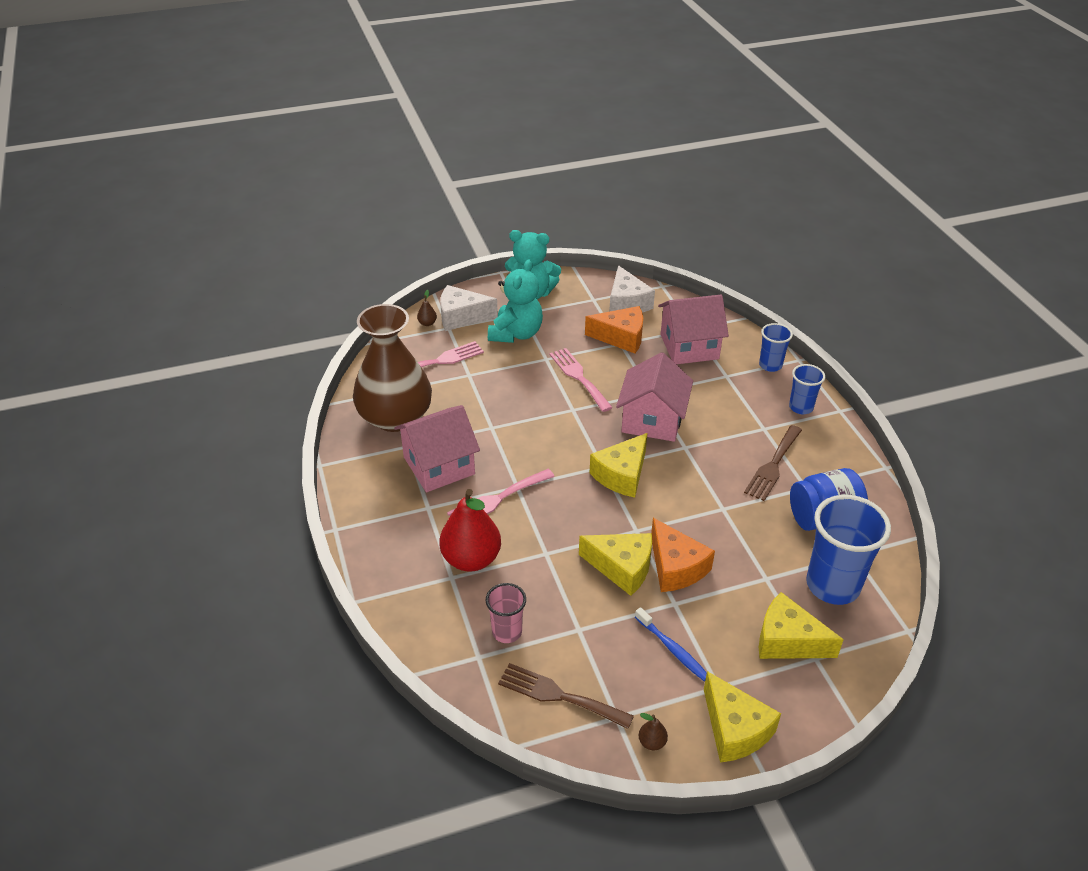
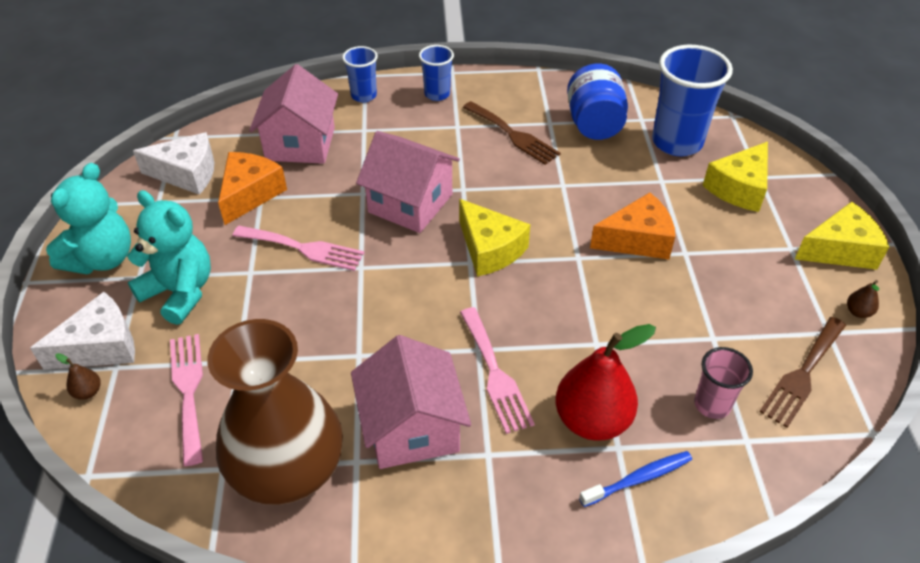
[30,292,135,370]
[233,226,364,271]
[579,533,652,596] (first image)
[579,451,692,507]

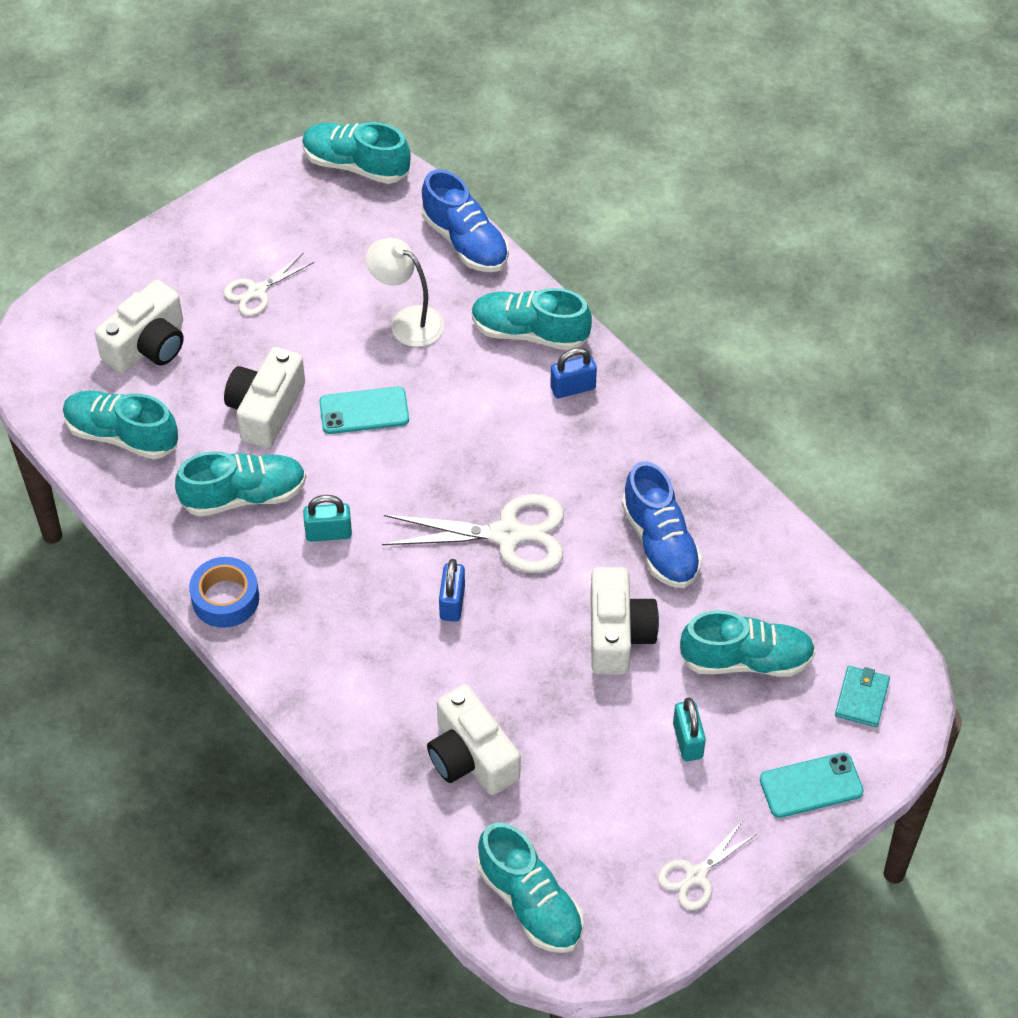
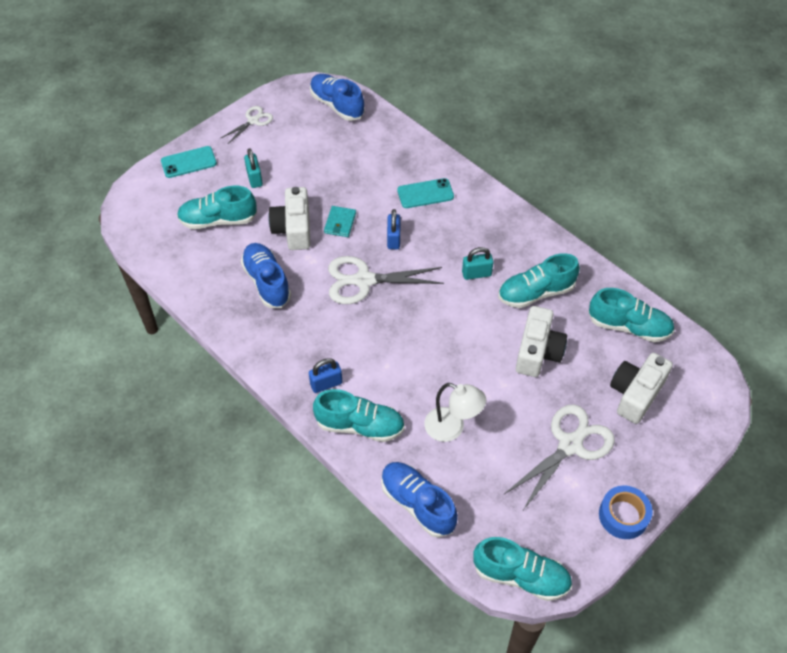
[599,486,653,539]
[504,404,615,510]
[397,178,454,208]
[427,684,520,795] (first image)
[310,74,365,121]
[324,206,356,237]

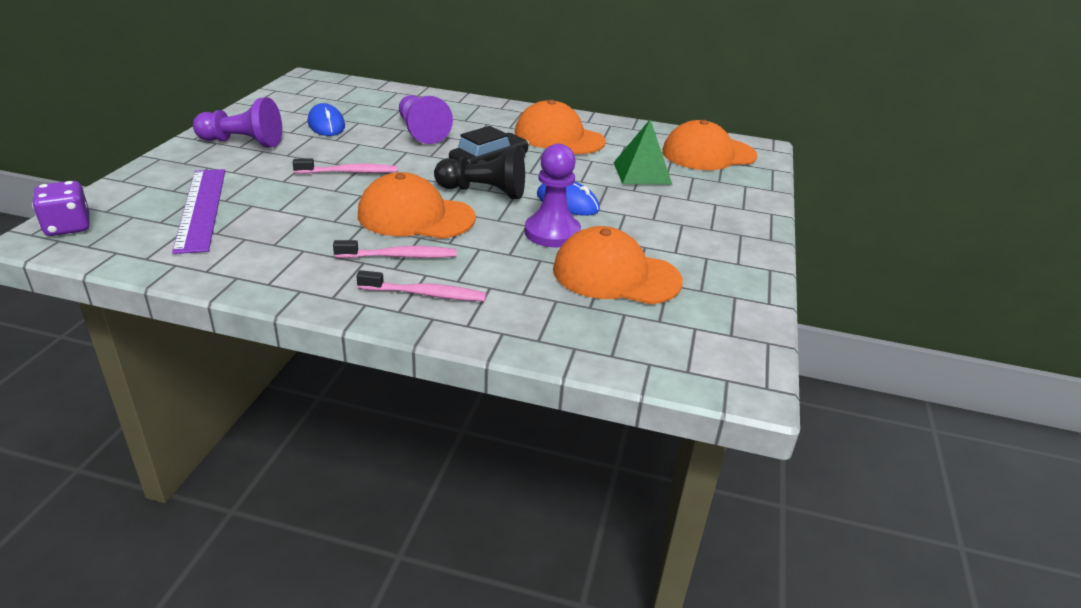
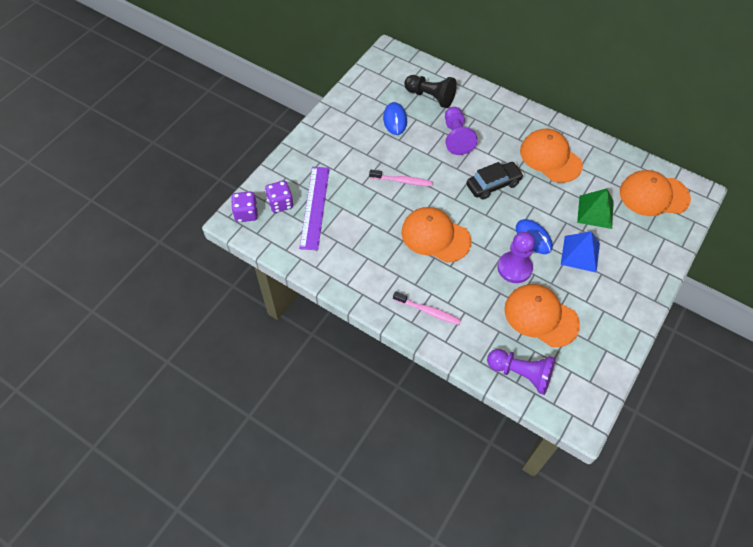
[487,349,556,395]
[333,240,457,258] (first image)
[404,75,457,108]
[265,181,294,213]
[561,231,600,273]

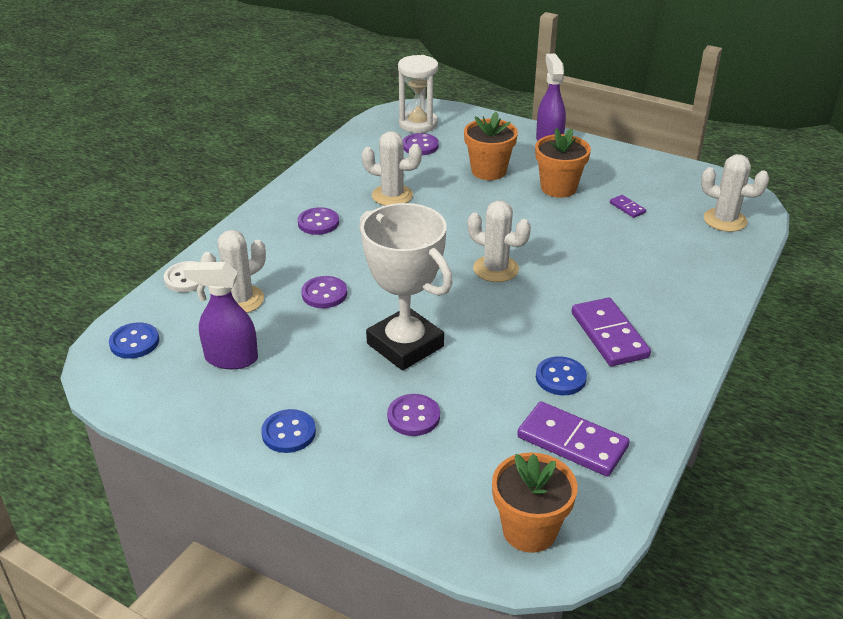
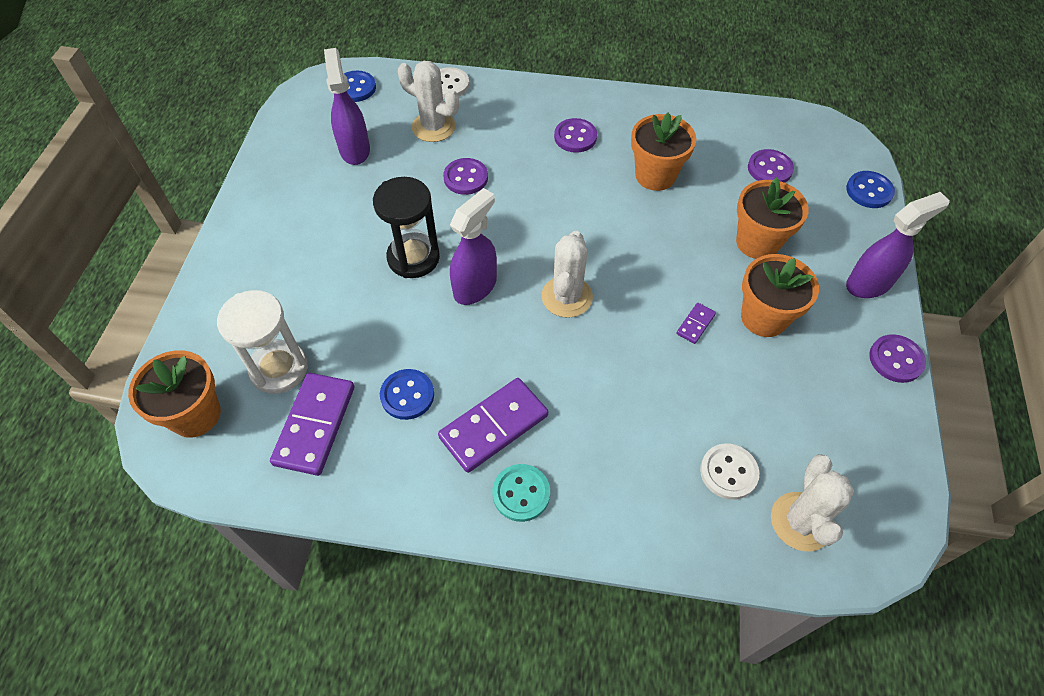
[846,171,895,208]
[373,177,440,278]
[631,113,696,191]
[869,334,926,383]
[217,290,308,394]
[676,303,716,344]
[450,188,497,305]
[492,464,550,522]
[700,444,759,500]

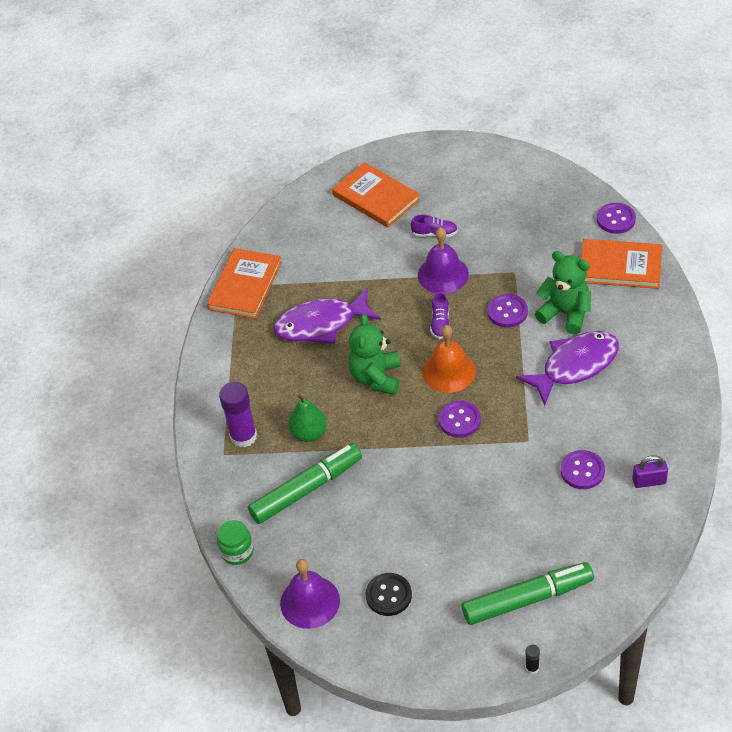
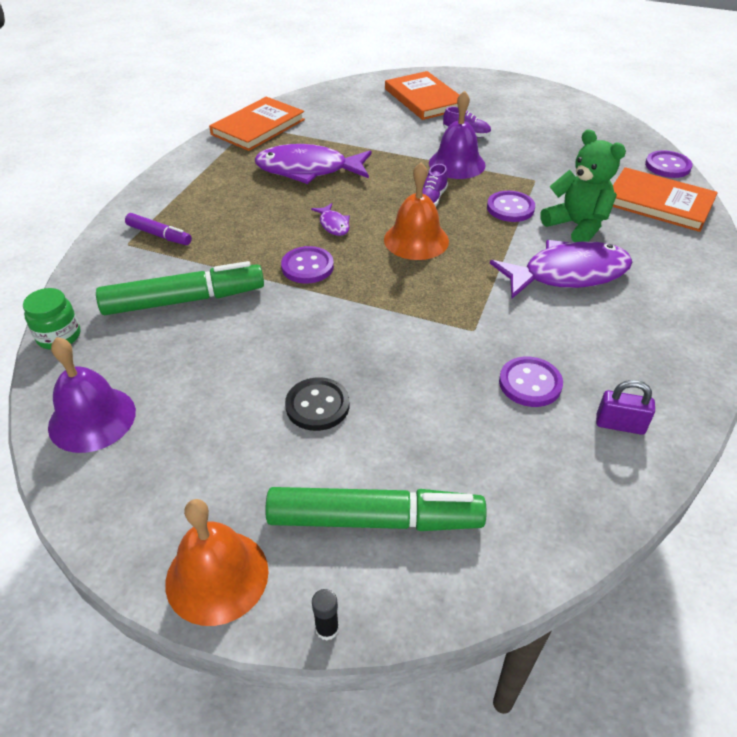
[125,213,192,245]
[288,395,327,442] (first image)
[311,203,350,236]
[285,377,349,431]
[281,246,334,284]
[165,499,269,626]

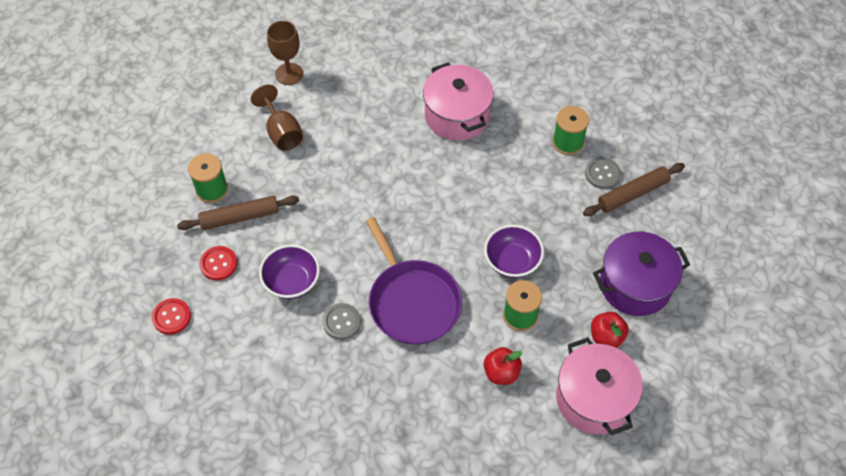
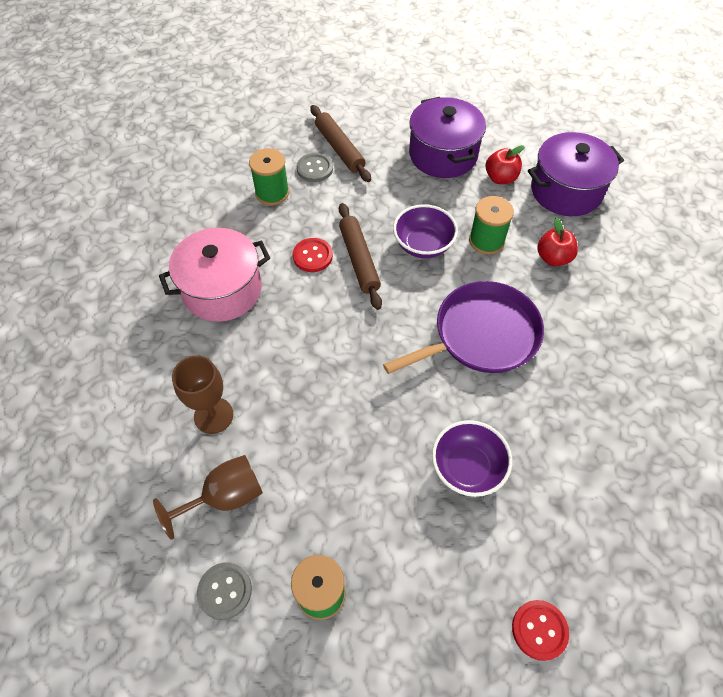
[339,203,382,310]
[293,238,333,272]
[172,355,233,434]
[197,562,252,620]
[528,132,624,216]

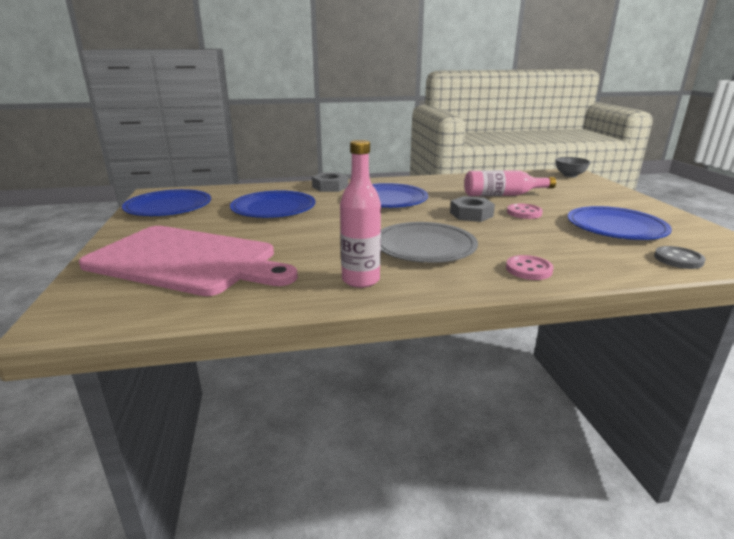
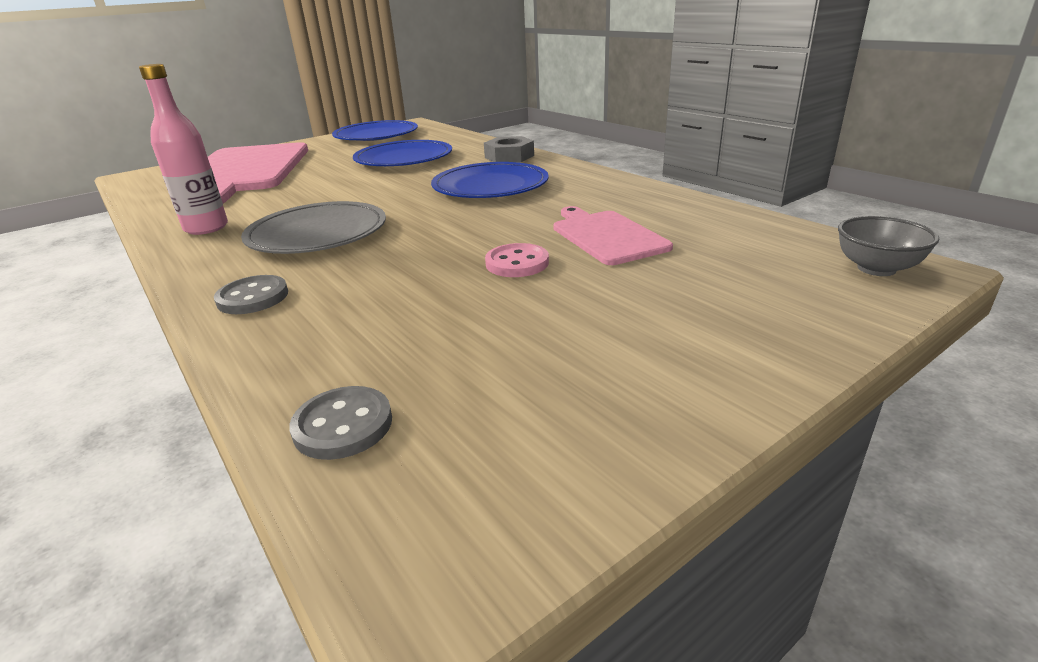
[450,196,495,222] (first image)
[553,206,673,265]
[214,275,288,314]
[568,206,672,240] (first image)

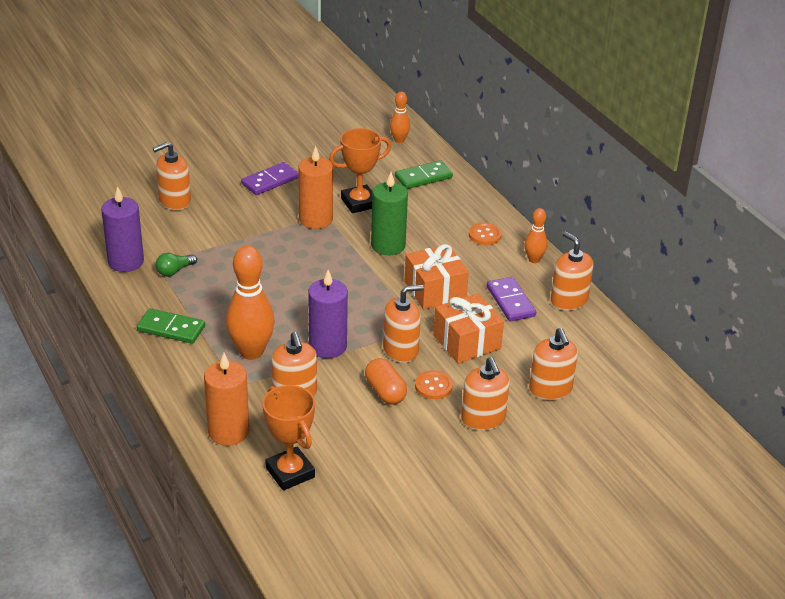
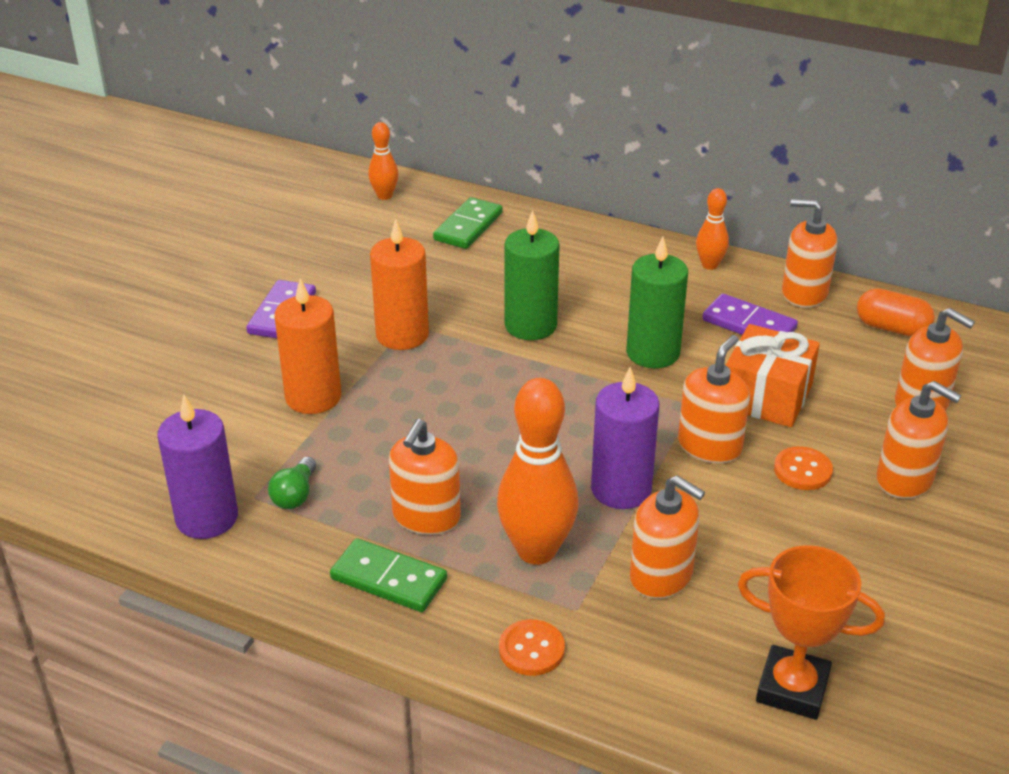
[330,538,447,612]
[389,419,461,535]
[275,278,341,414]
[329,128,391,213] (first image)
[857,288,935,336]
[626,237,688,368]
[499,619,565,676]

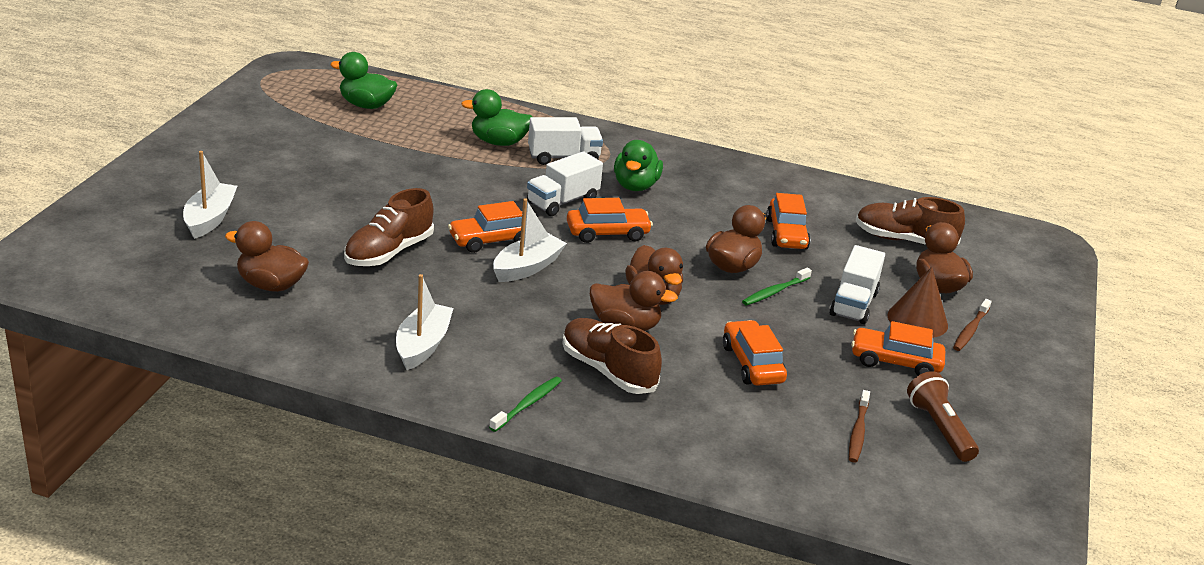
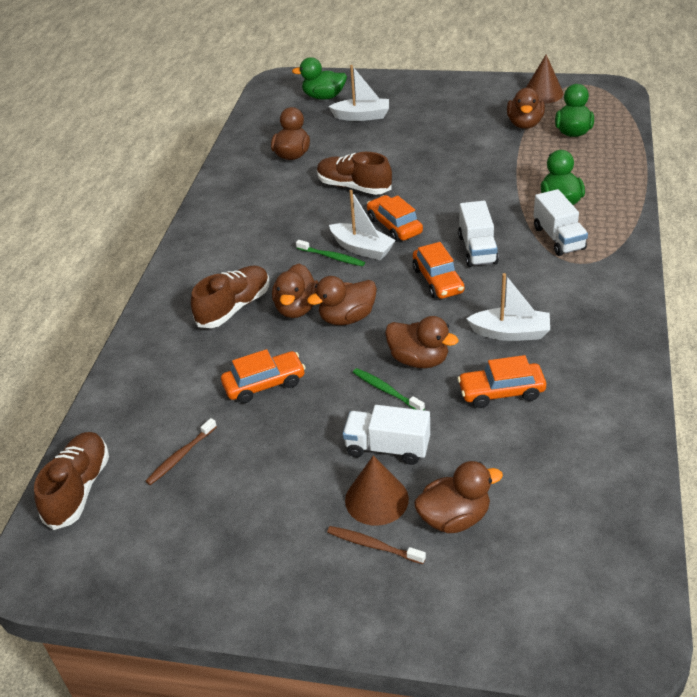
[466,273,550,341]
[296,240,365,266]
[458,201,499,267]
[292,57,347,100]
[145,418,217,485]
[851,321,945,376] (first image)
[34,432,109,530]
[907,371,979,462] (first image)
[507,88,545,129]
[526,54,563,103]

